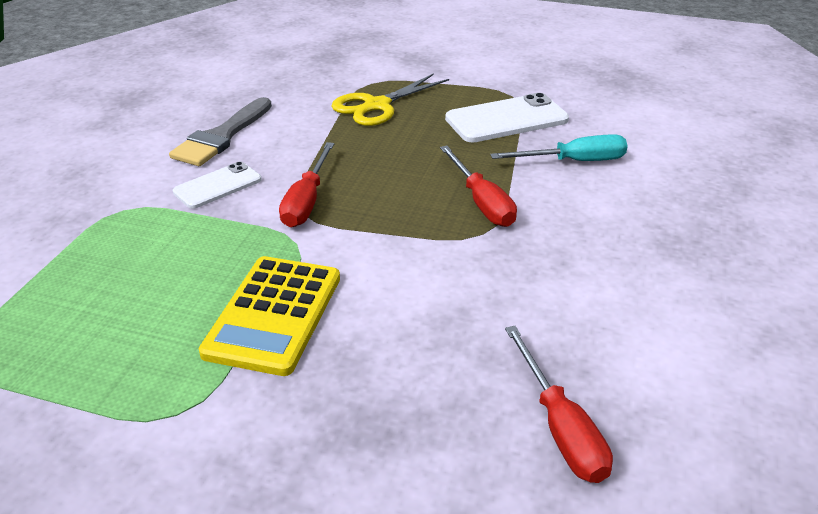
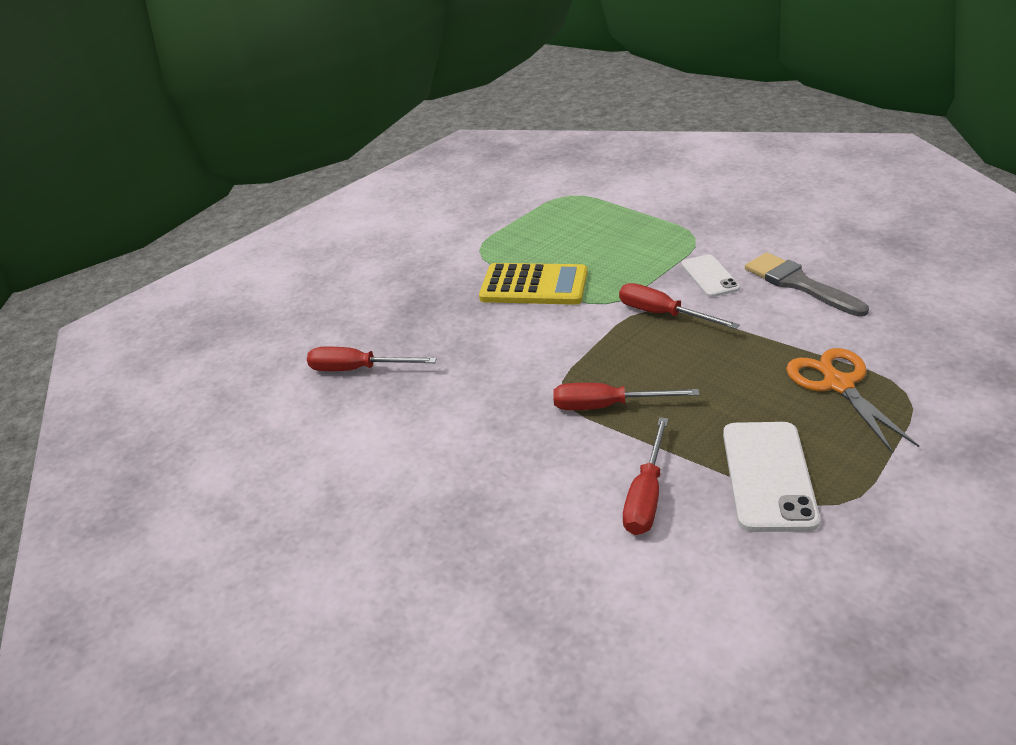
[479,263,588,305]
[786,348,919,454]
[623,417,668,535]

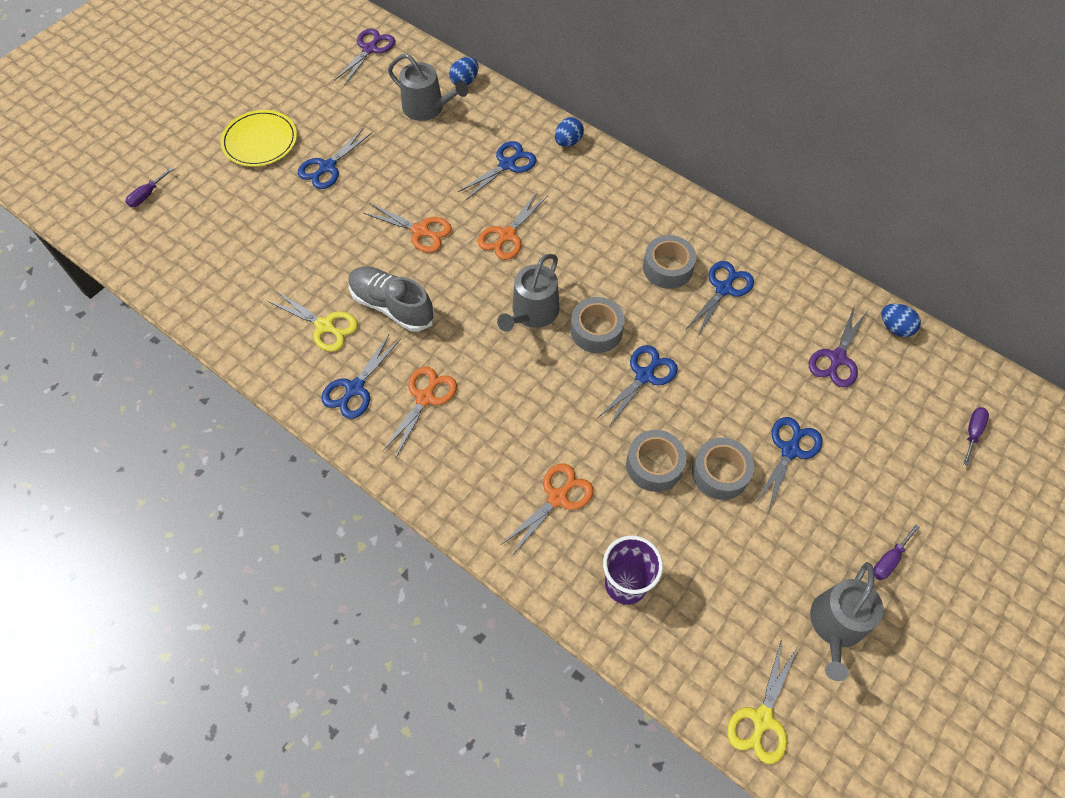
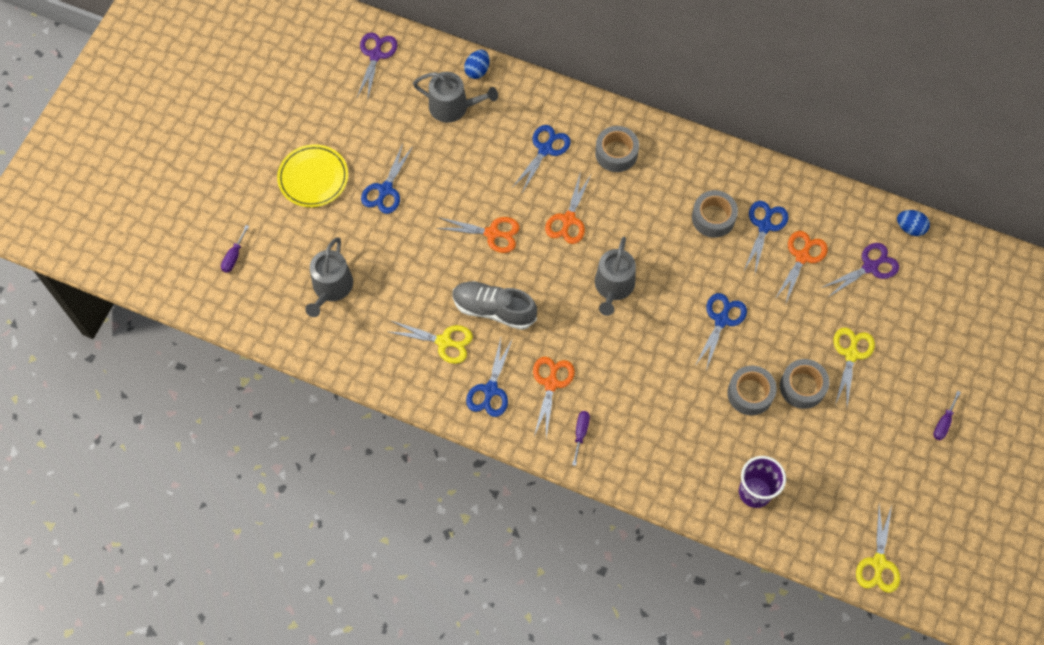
[775,231,828,305]
[555,117,584,147] (first image)
[595,126,639,172]
[834,327,875,406]
[821,243,899,298]
[305,237,353,317]
[572,411,590,466]

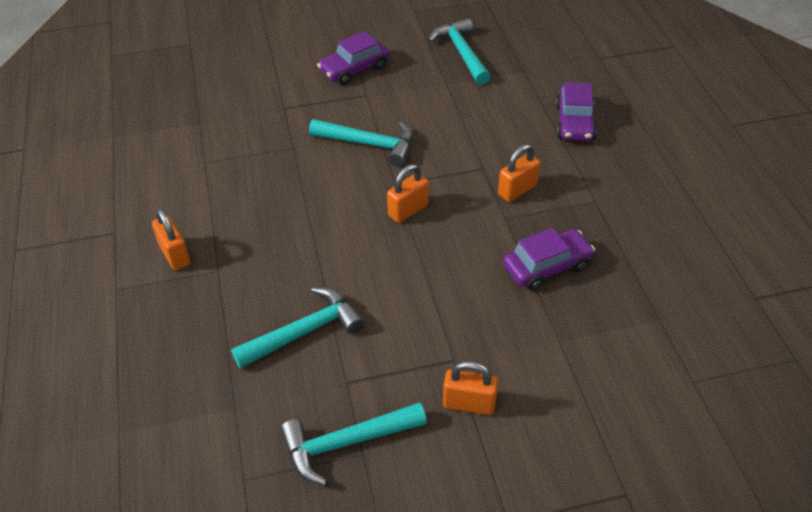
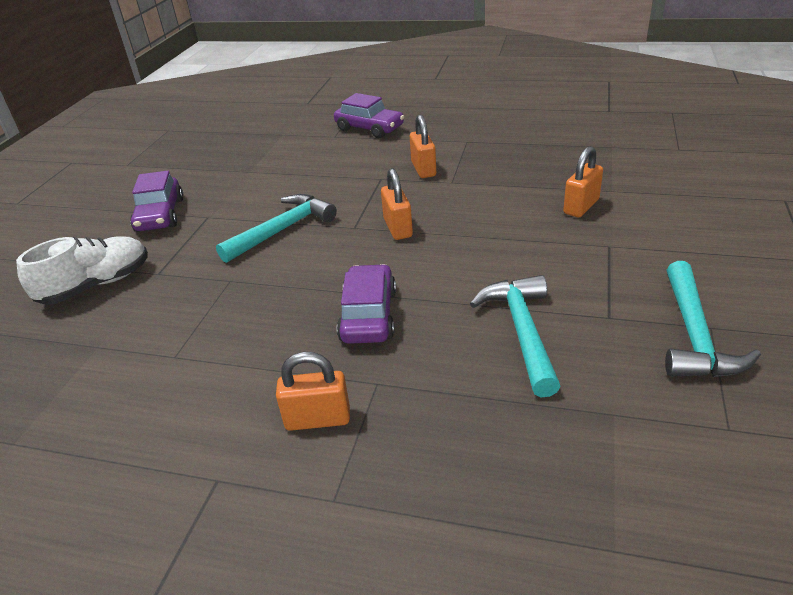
[428,18,491,85] (first image)
[563,146,603,217]
[337,264,396,344]
[16,236,148,305]

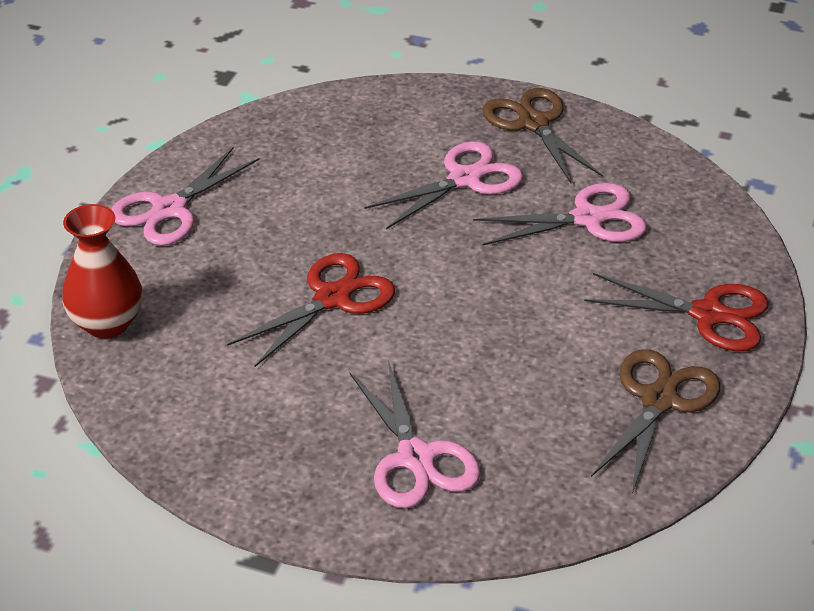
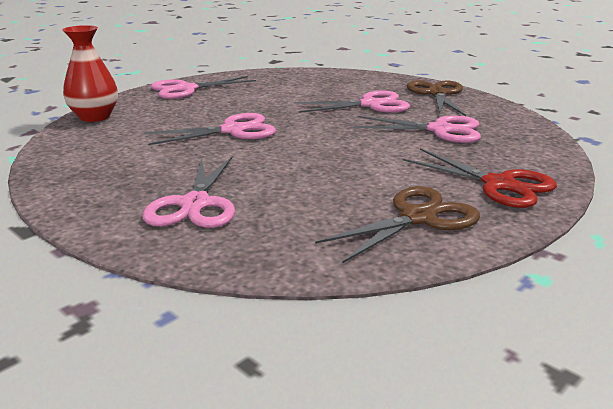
[144,113,276,145]

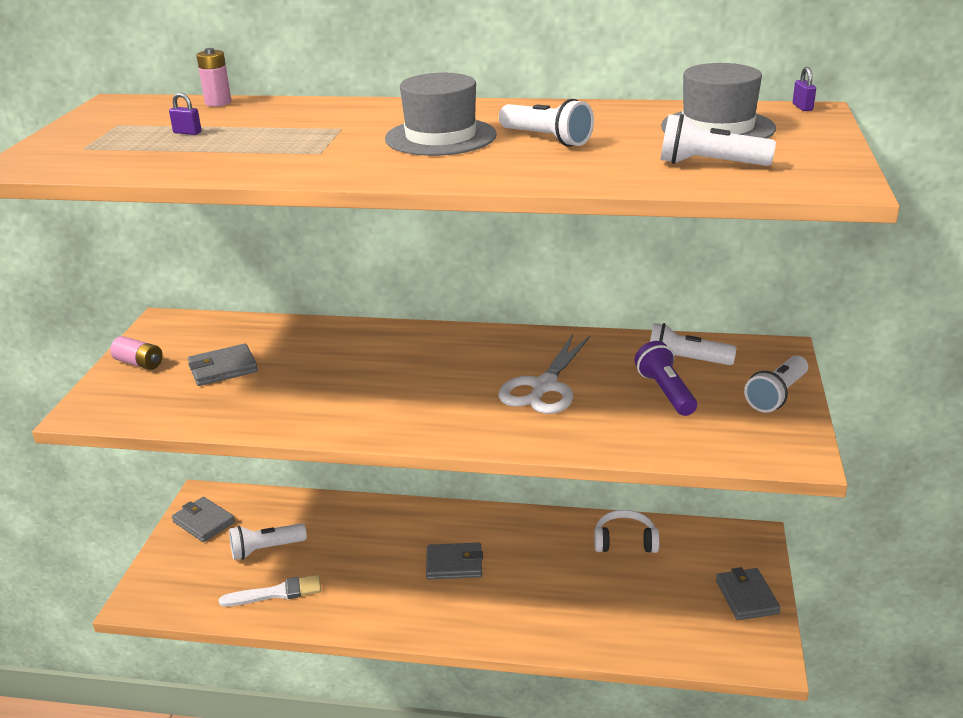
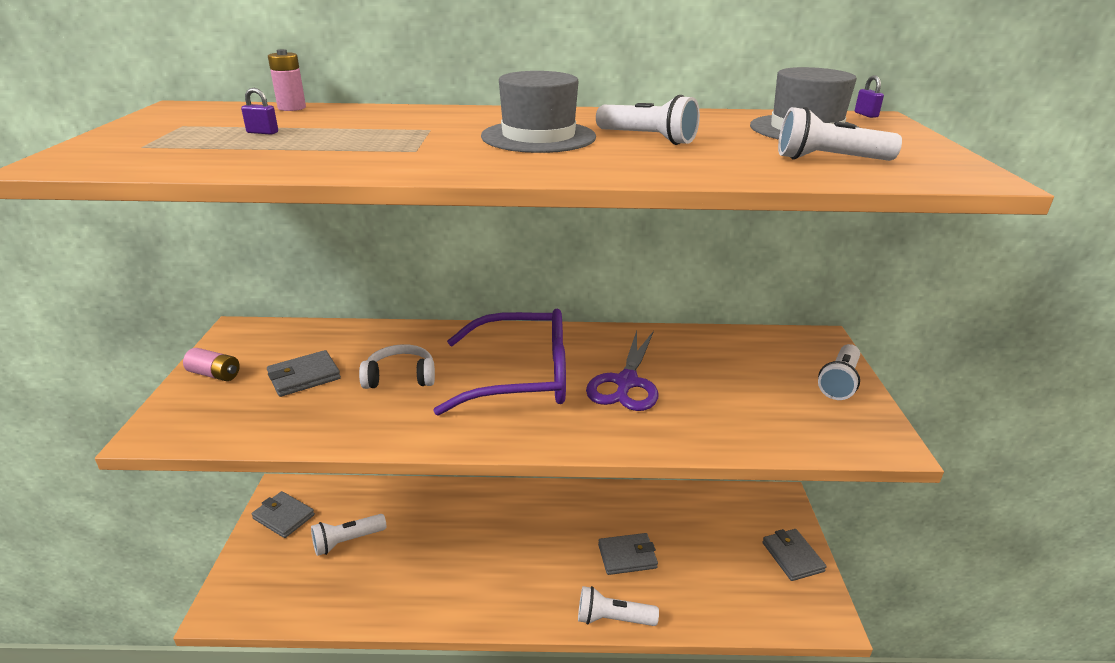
[219,575,321,607] (first image)
[598,533,658,575]
[586,331,658,411]
[359,344,435,389]
[635,341,697,416] (first image)
[578,586,659,626]
[433,309,566,416]

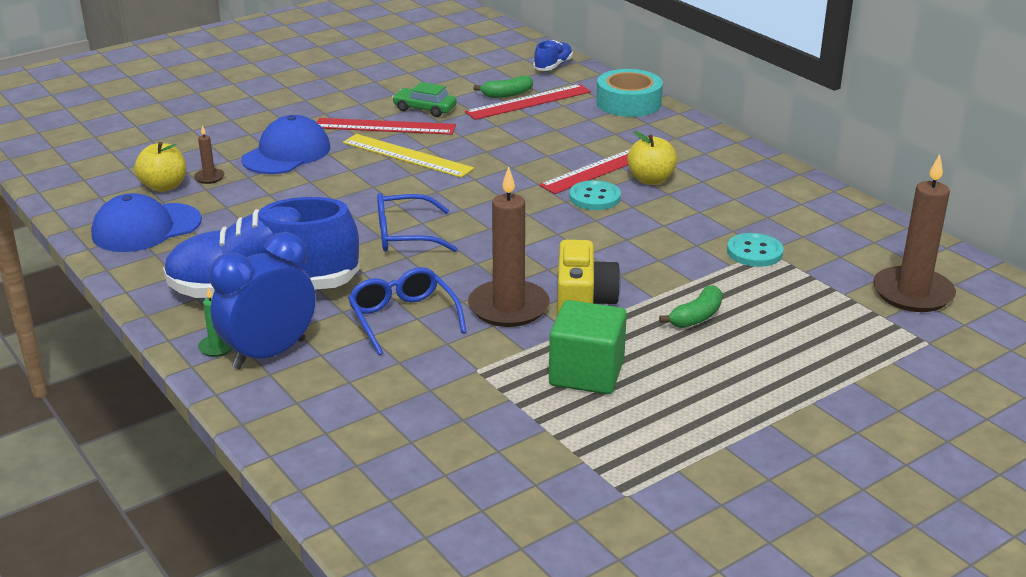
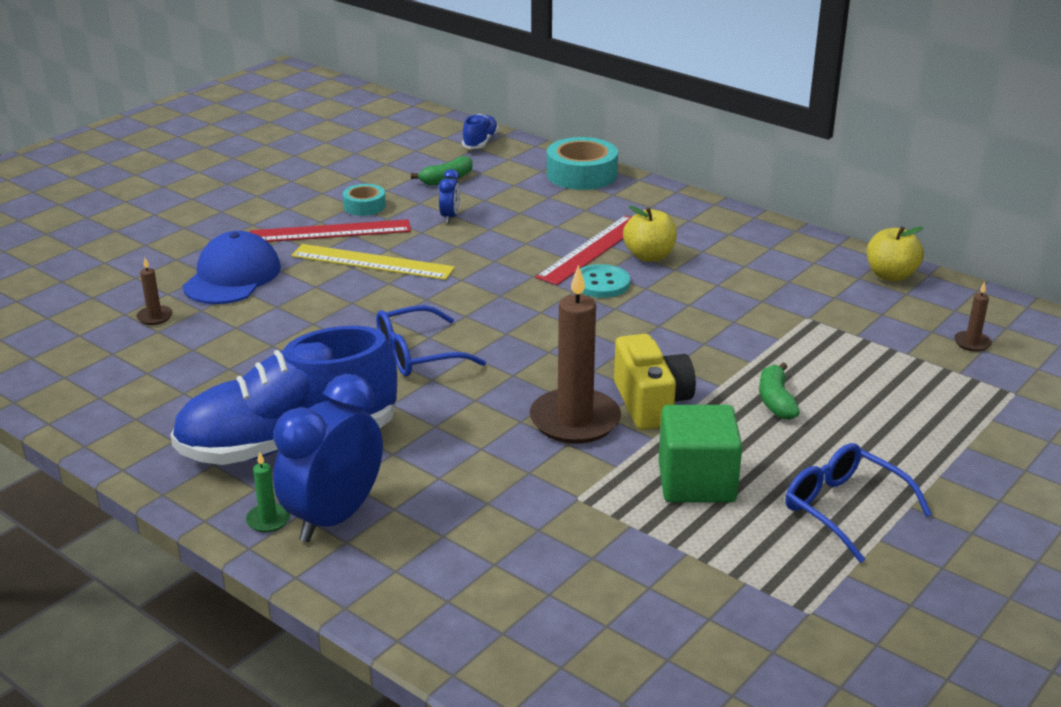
[91,193,202,252] (first image)
[867,226,924,282]
[785,443,932,563]
[343,184,386,216]
[465,84,591,120] (first image)
[759,362,800,420]
[727,233,784,267] (first image)
[954,282,992,352]
[439,169,460,223]

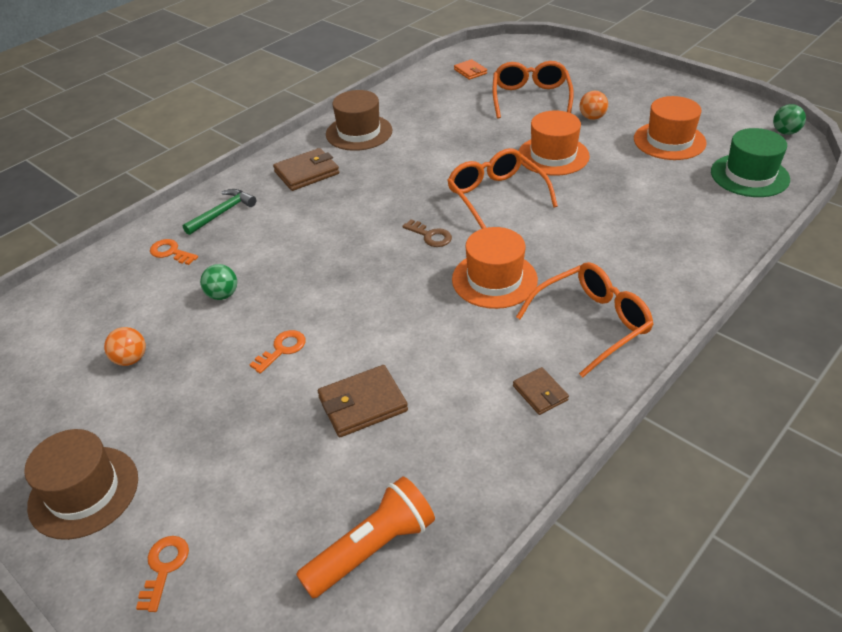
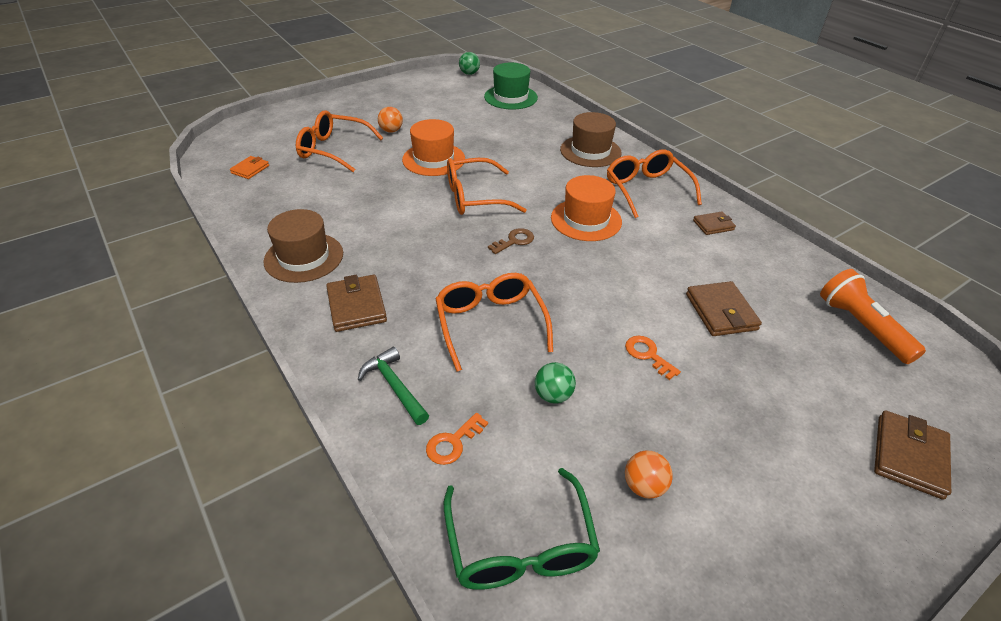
[560,112,622,167]
[874,410,951,500]
[230,156,269,179]
[634,96,707,160] (first image)
[435,273,553,372]
[444,468,600,590]

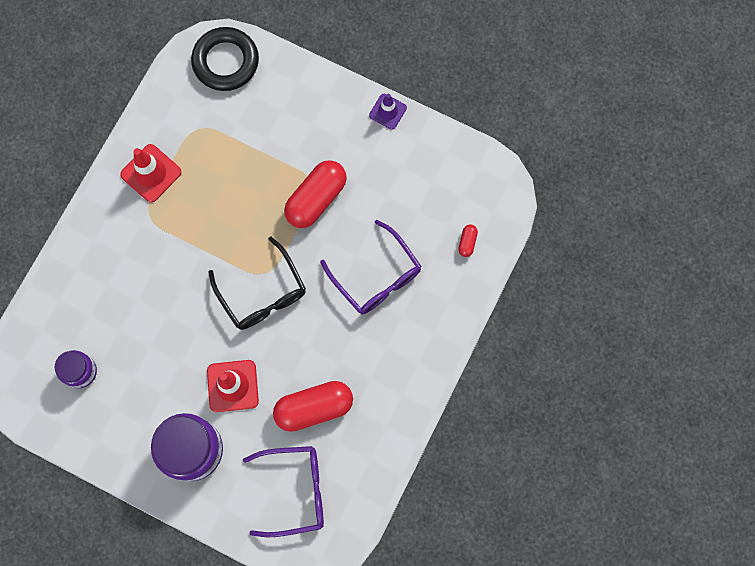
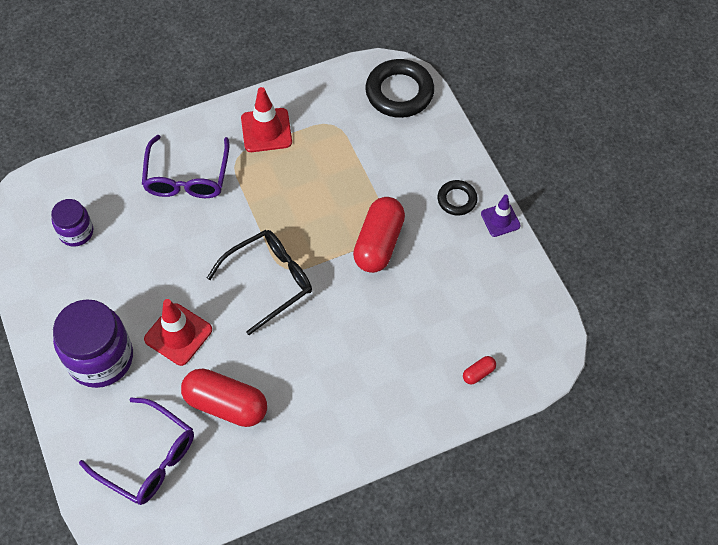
[207,230,312,335]
[353,197,405,273]
[142,135,229,198]
[438,180,478,216]

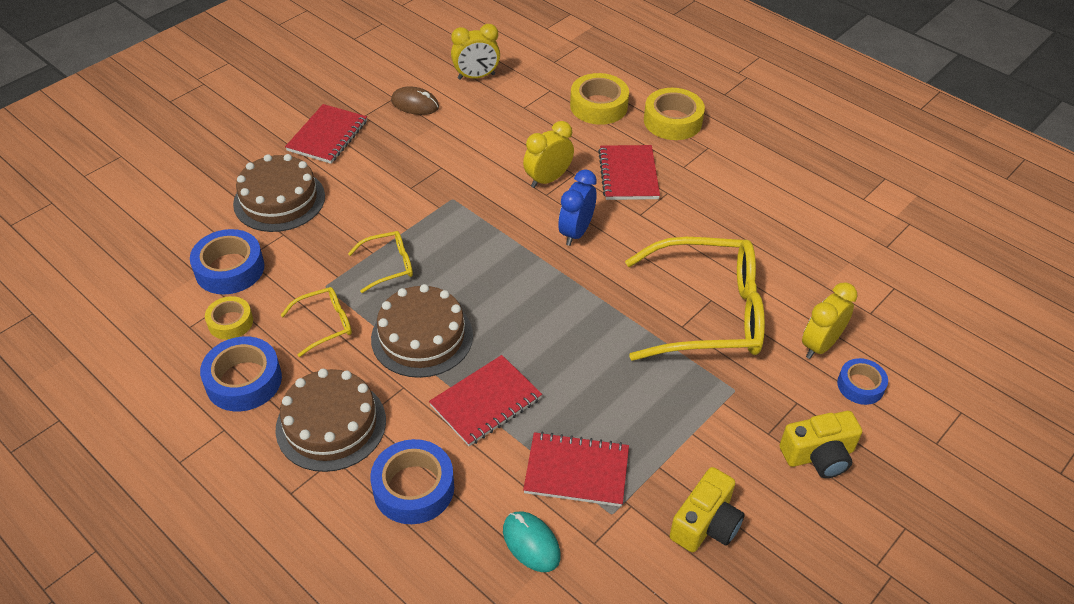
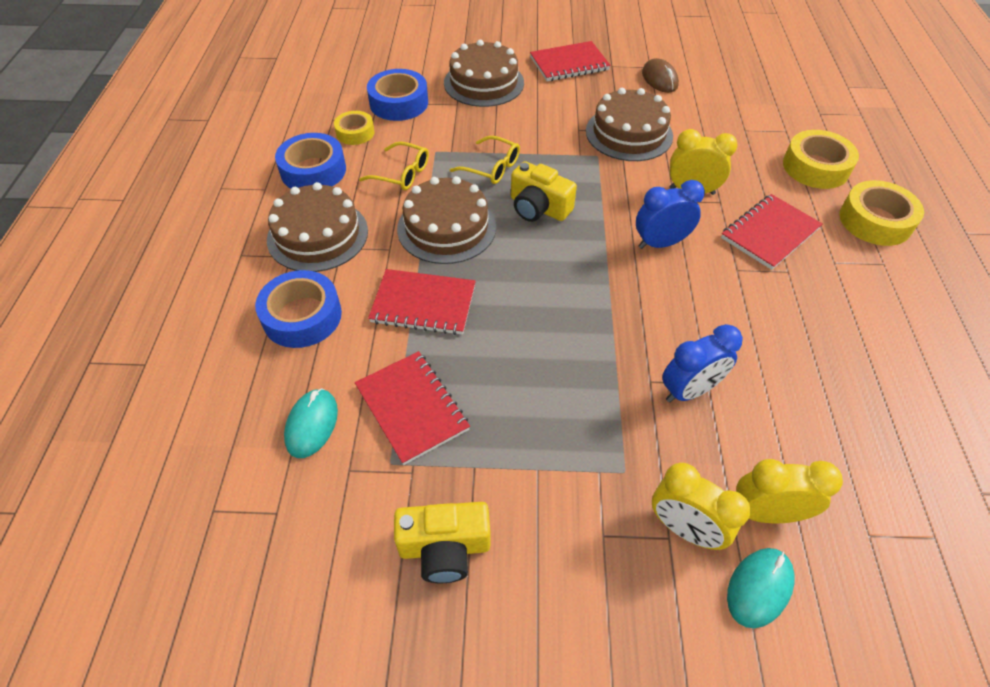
[652,463,751,550]
[662,324,743,403]
[511,161,577,222]
[727,548,795,628]
[586,88,673,161]

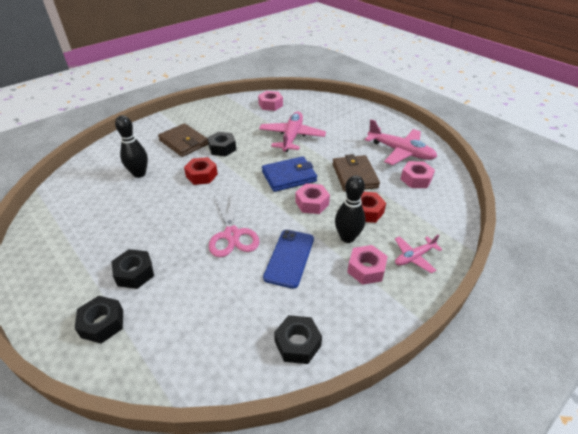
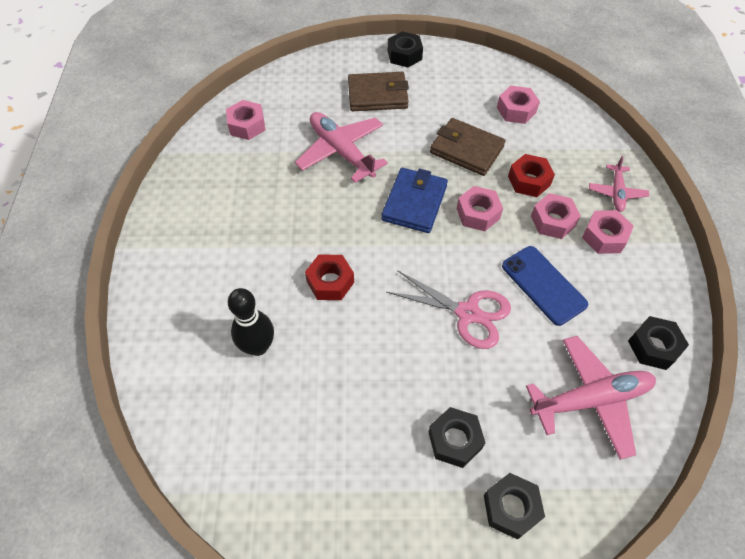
[348,72,409,111]
[388,31,423,67]
[531,193,581,239]
[526,336,656,460]

